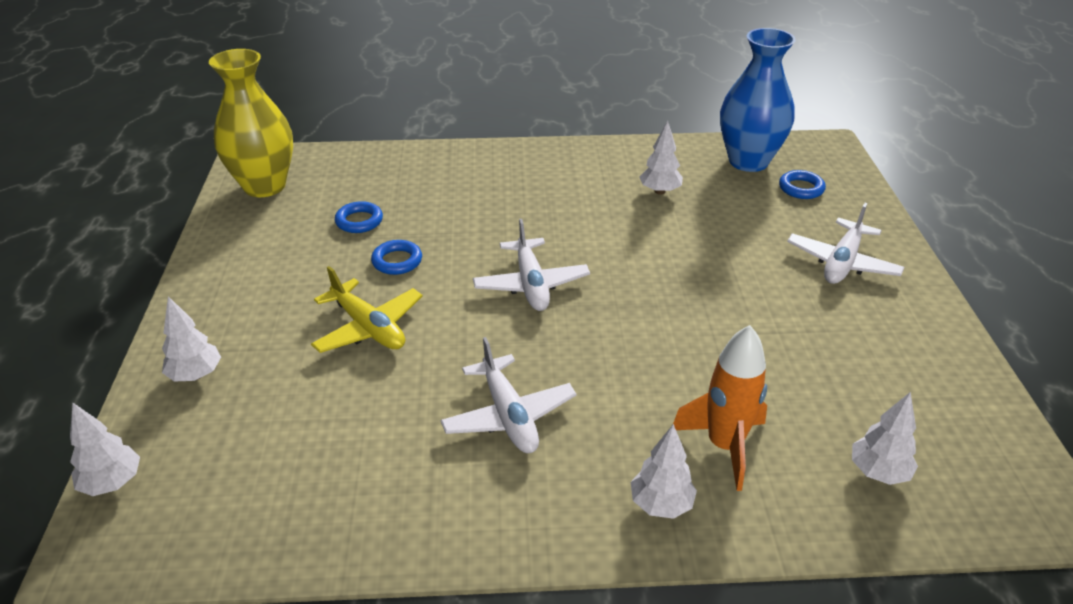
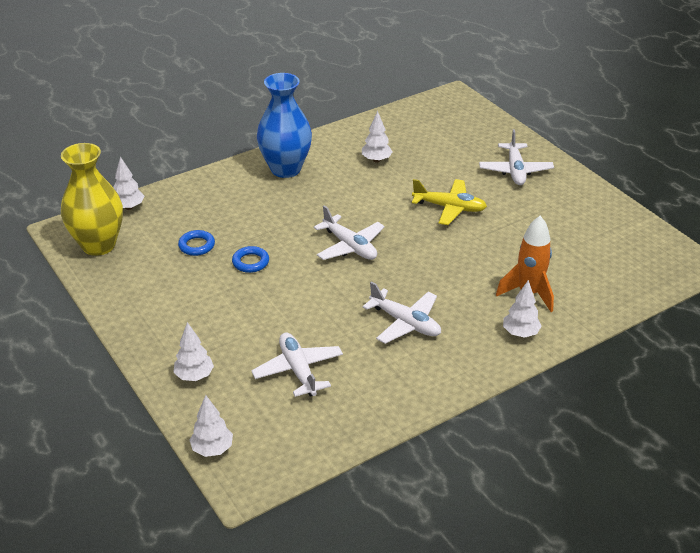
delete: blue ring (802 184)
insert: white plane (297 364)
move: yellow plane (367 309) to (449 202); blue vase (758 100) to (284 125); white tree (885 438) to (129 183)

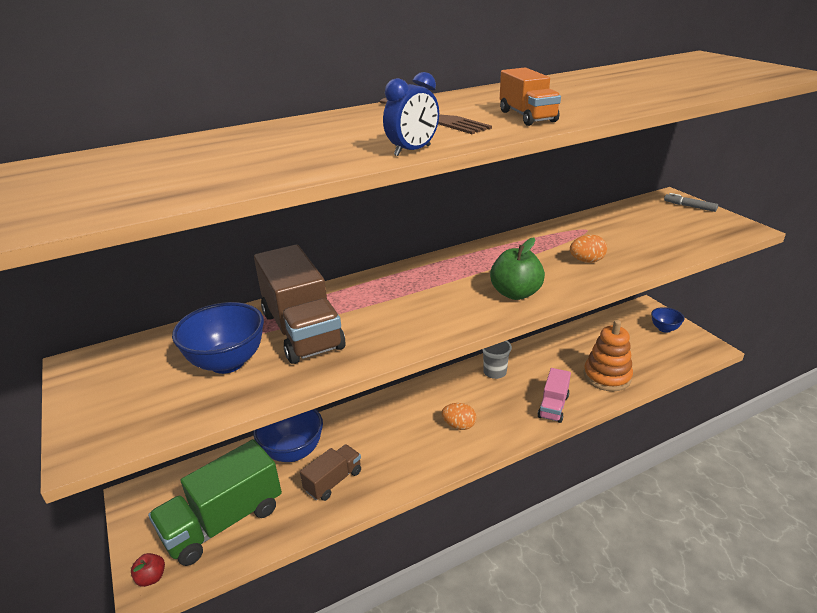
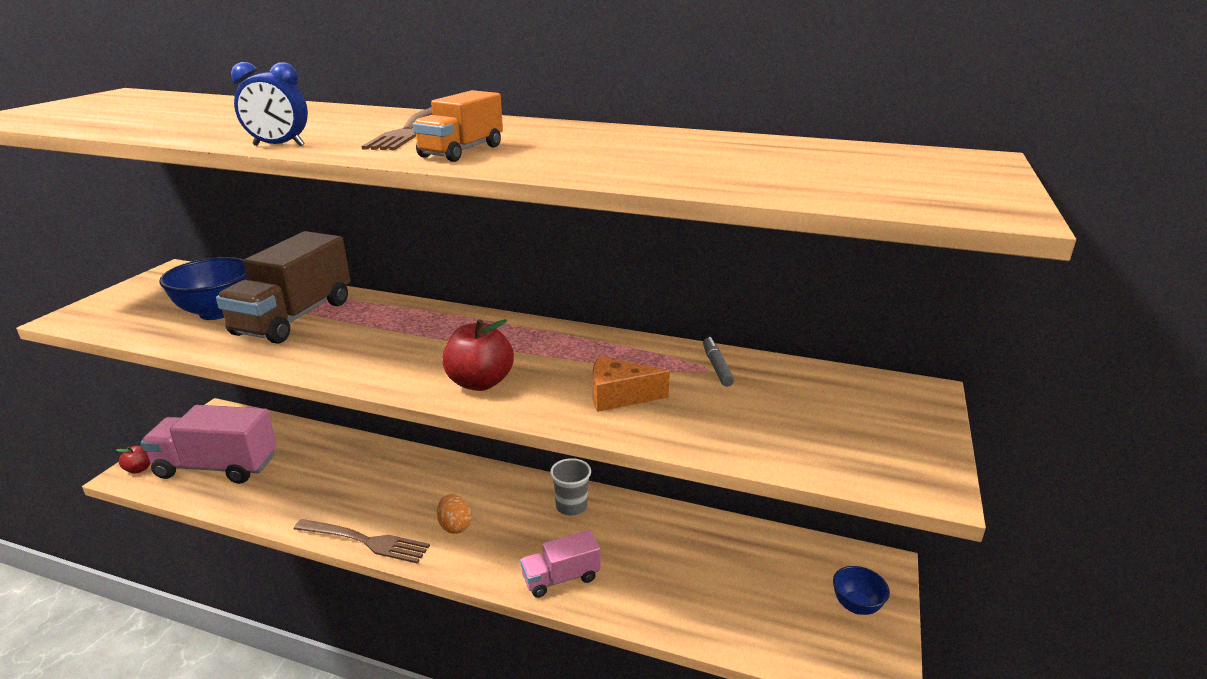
delete: blue bowl (288 435); brown truck (330 472); orange stacking toy (608 355)
insert: brown fork (362 541)
move: grey marker (691 202) to (718 362)
replace: orange egg (588 249) to orange cheese (631 384)
recolor: green truck (215 502) to pink truck (208 444); green apple (517 269) to red apple (478 355)

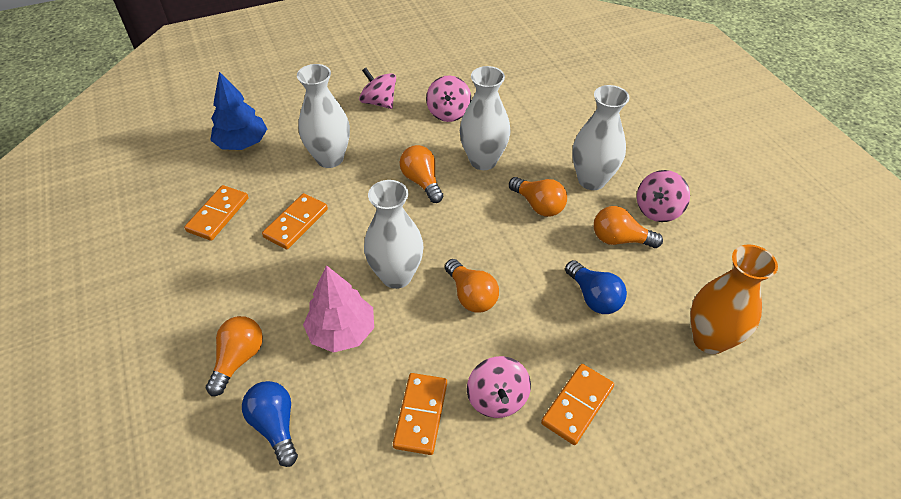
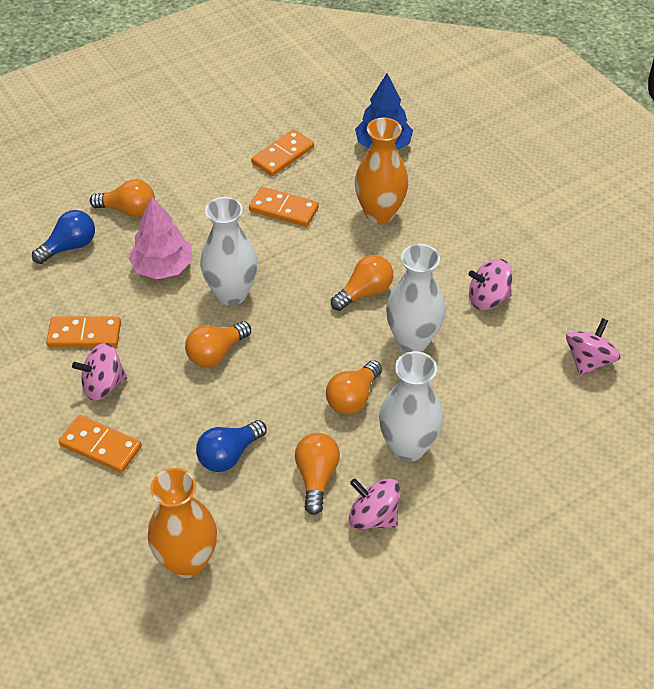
move: pink spinning top (377 88) to (593 347)
recolor: white vase (323 116) to orange vase (382 171)
rotate: orange domino (216 213) = (282 152) 60 degrees counterclockwise

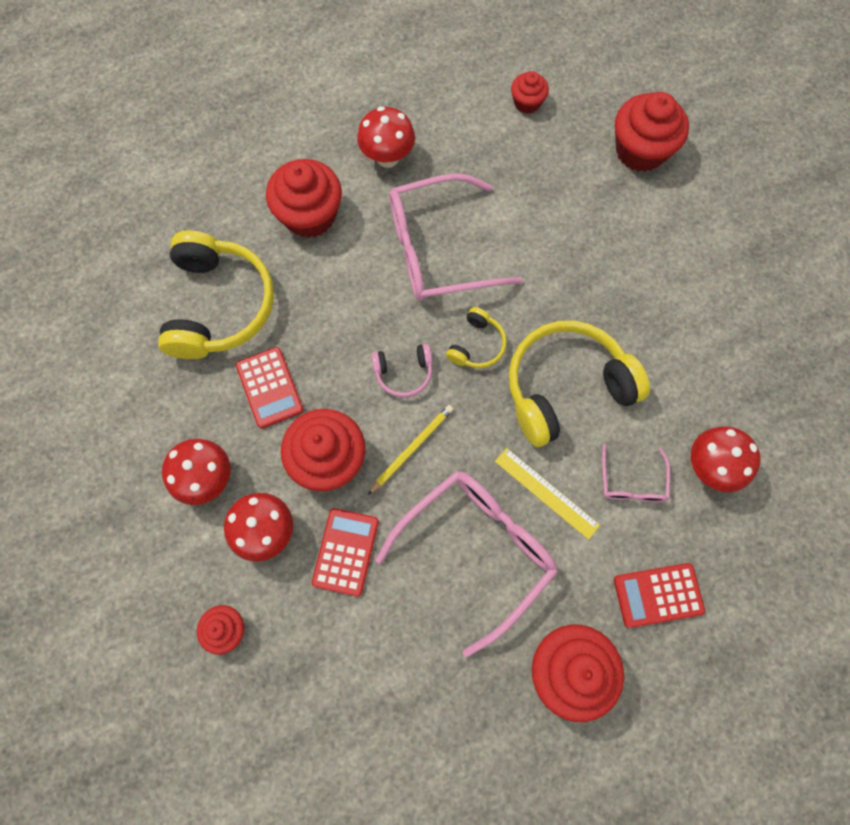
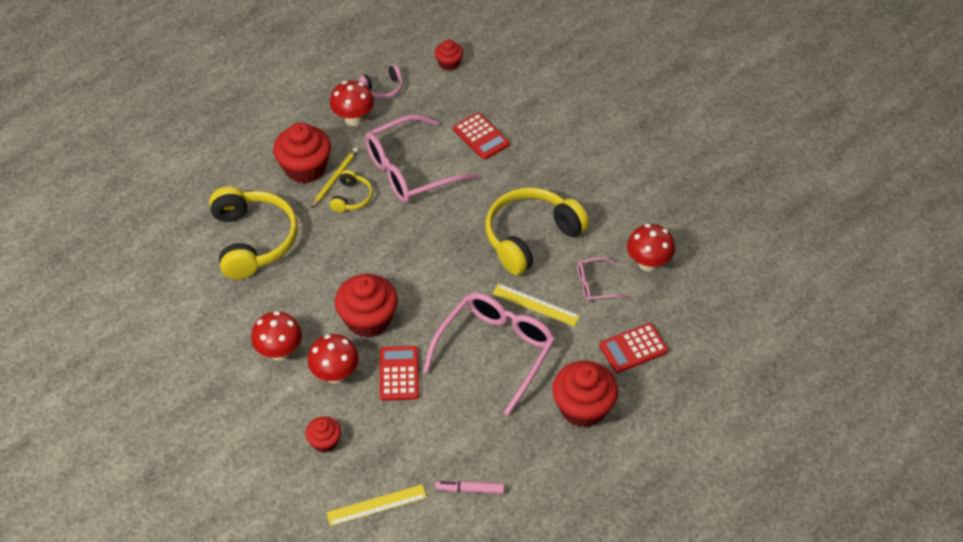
delete: red cupcake (652 132)
insert: yellow ruler (376 505); pink marker (470 487)
move: red calculator (270 387) to (481 136); yellow pencil (410 450) to (334 178); pink headphones (401 371) to (381 82); yellow headphones (476 337) to (351 191)
rotate: pink glasses (636 473) = (602 279) 90 degrees clockwise

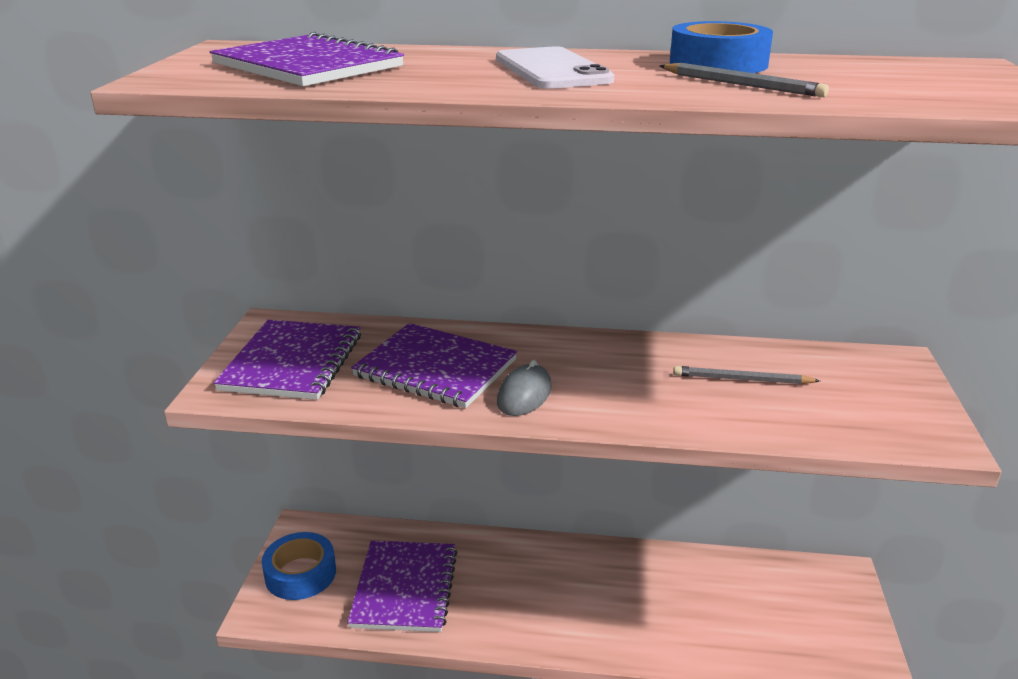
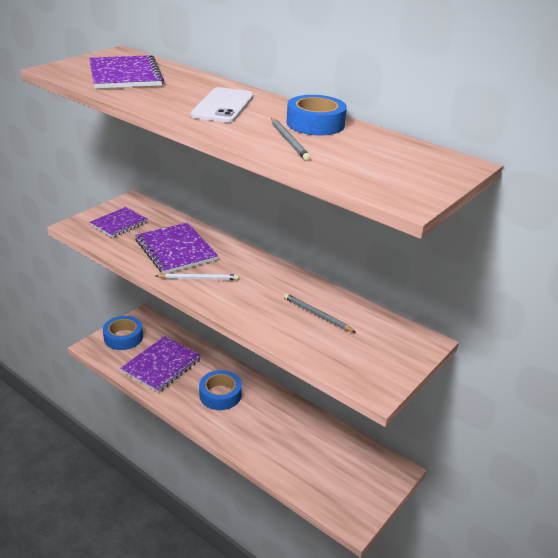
insert: blue tape (220 390)
replace: grey mouse (524 388) to white pencil (197 276)
resize: purple notebook (287 359) = (119 222) x0.65

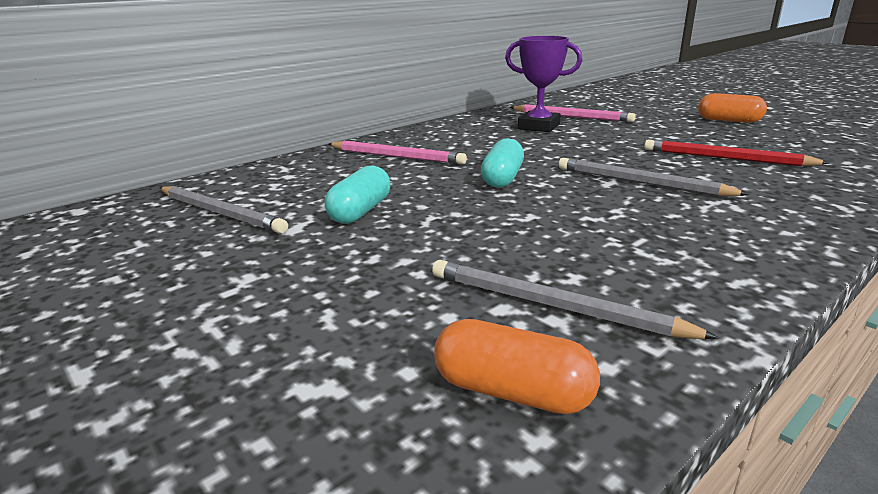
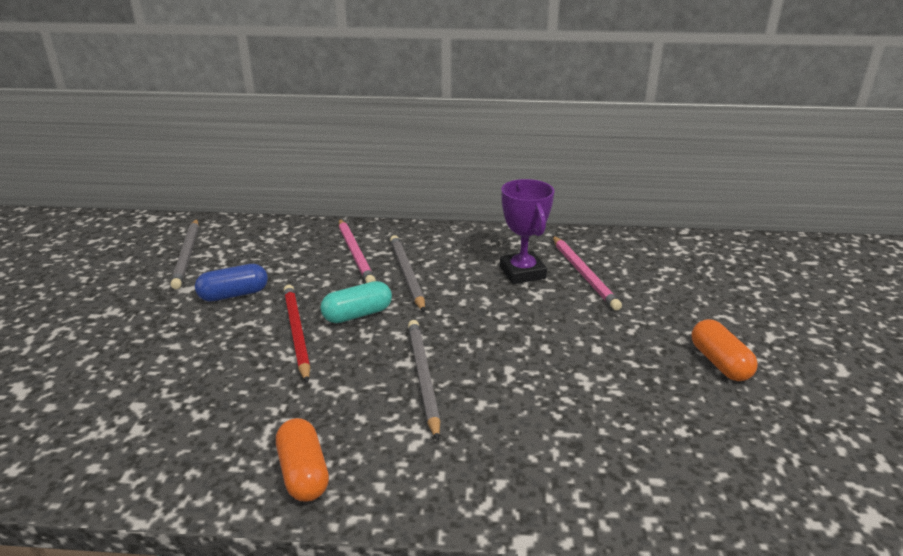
move: grey pencil (575 299) to (407 273); orange capsule (517 366) to (302 460); red pencil (737 153) to (297 334)
recolor: turquoise capsule (358 194) to blue capsule (231 283)

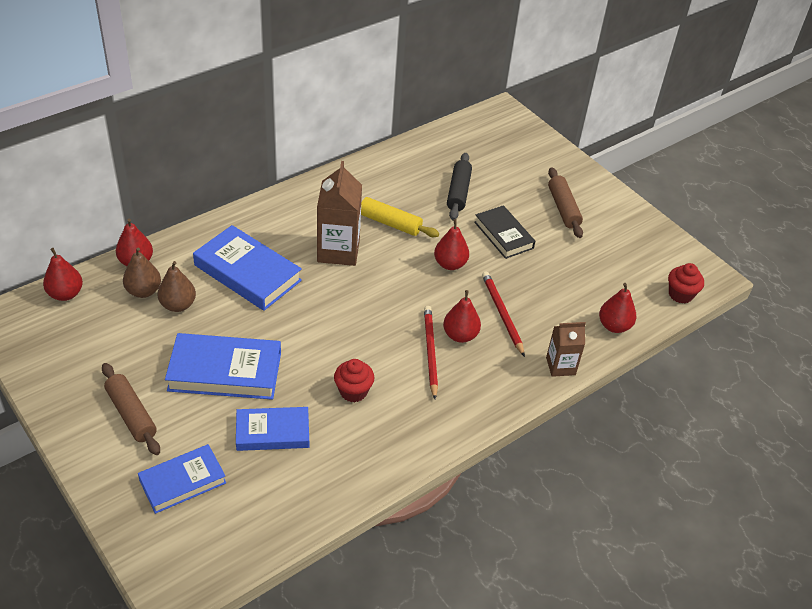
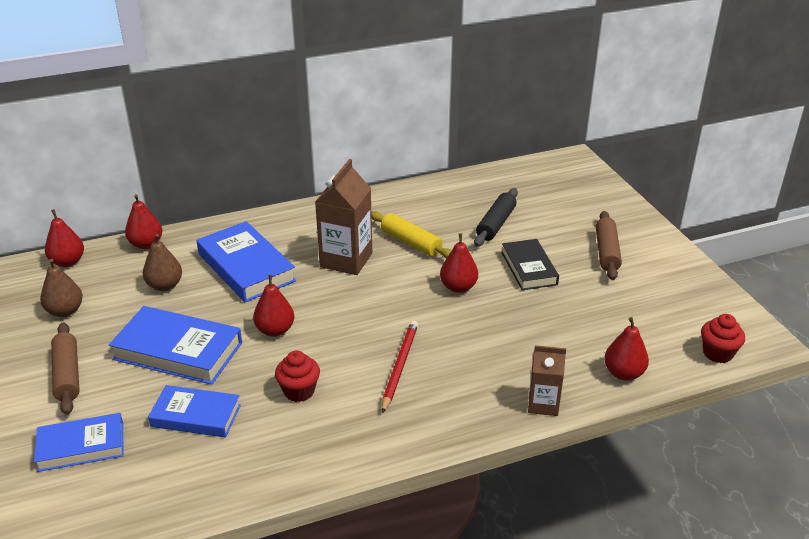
delete: red pencil (503 314)
move: brown pear (142 273) to (61 288); red pear (462 316) to (273 306)

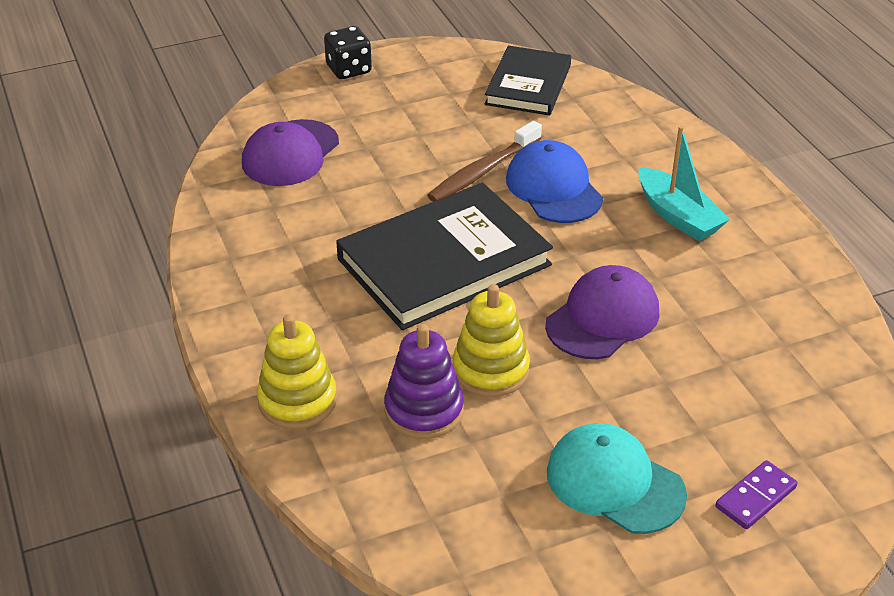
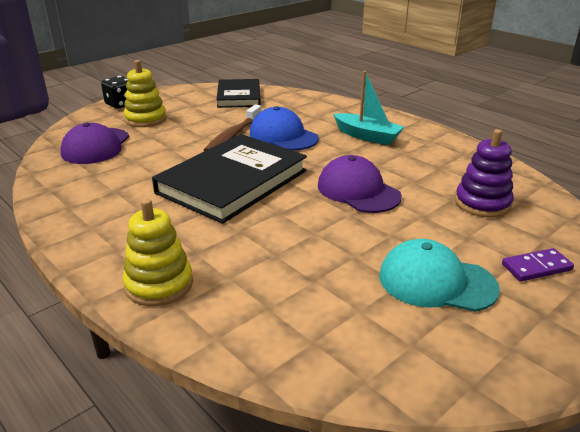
move: purple stacking toy (424 381) to (484 173); yellow stacking toy (491 340) to (145 93)
rotate: purple cap (602 312) = (360 184) 60 degrees counterclockwise; purple domino (756 494) = (538 264) 45 degrees clockwise

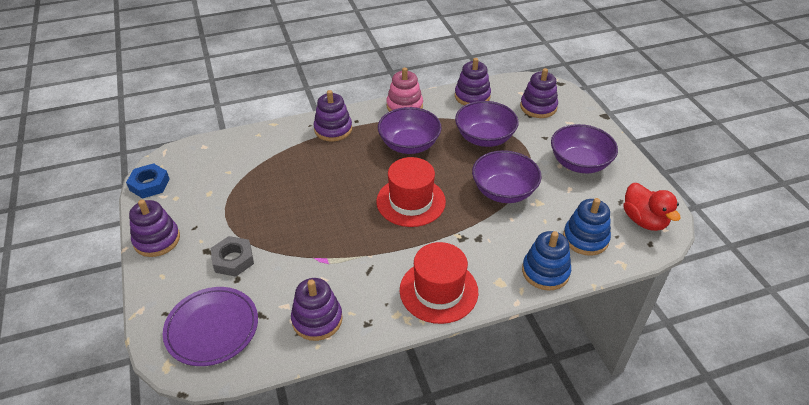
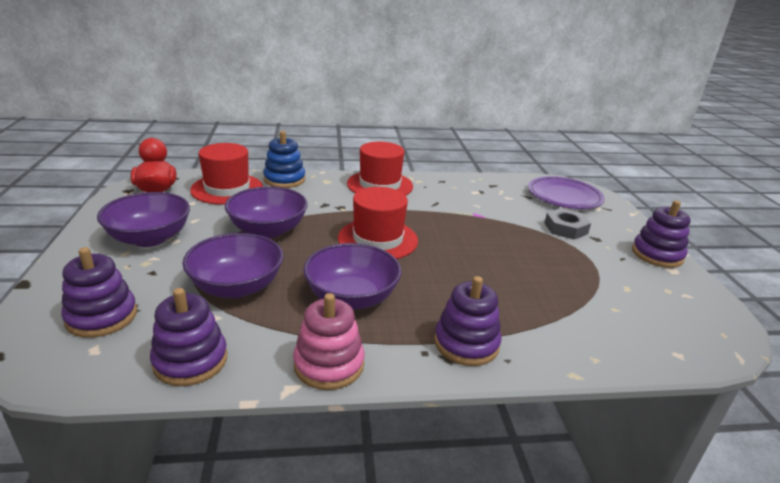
delete: blue nut (148 181); purple stacking toy (317 309)
replace: blue stacking toy (587 227) to red hat (226 174)

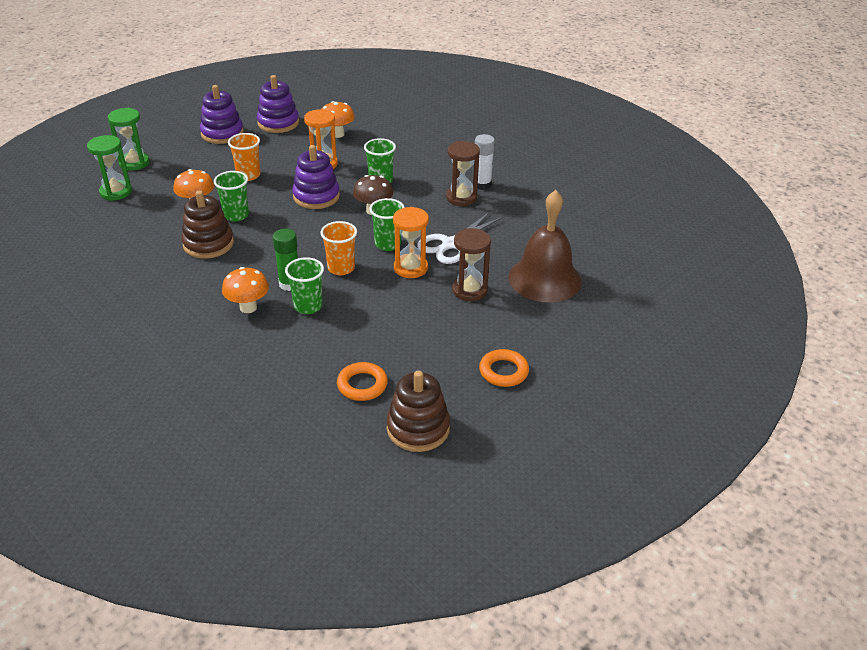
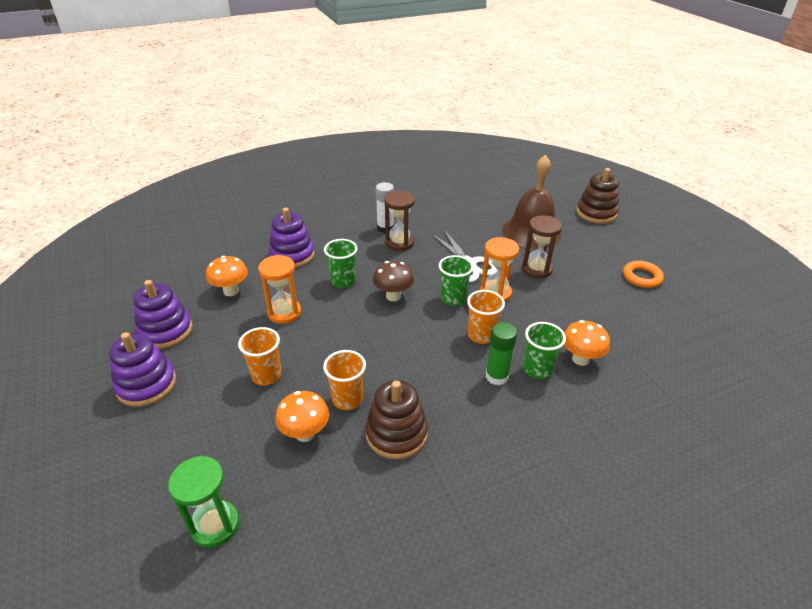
delete: green hourglass (129 139); orange ring (362 381)
move: orange mushroom (245 290) to (587 343); purple stacking toy (316 177) to (292 238); brown stacking toy (418 411) to (597 196)
recolor: green cup (231 196) to orange cup (344 380)

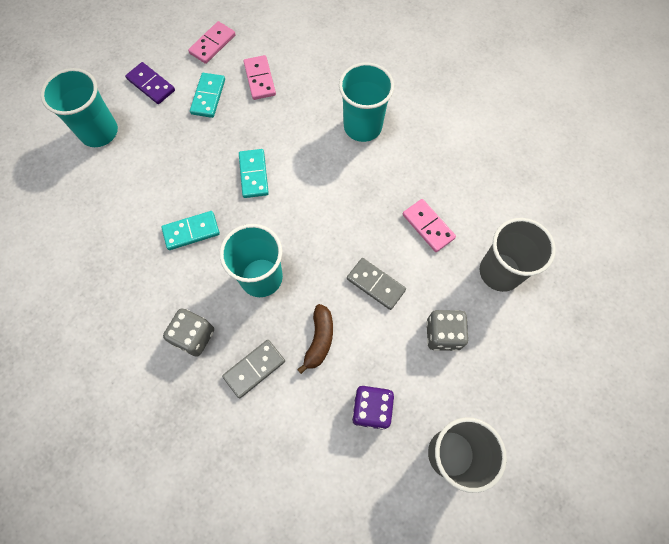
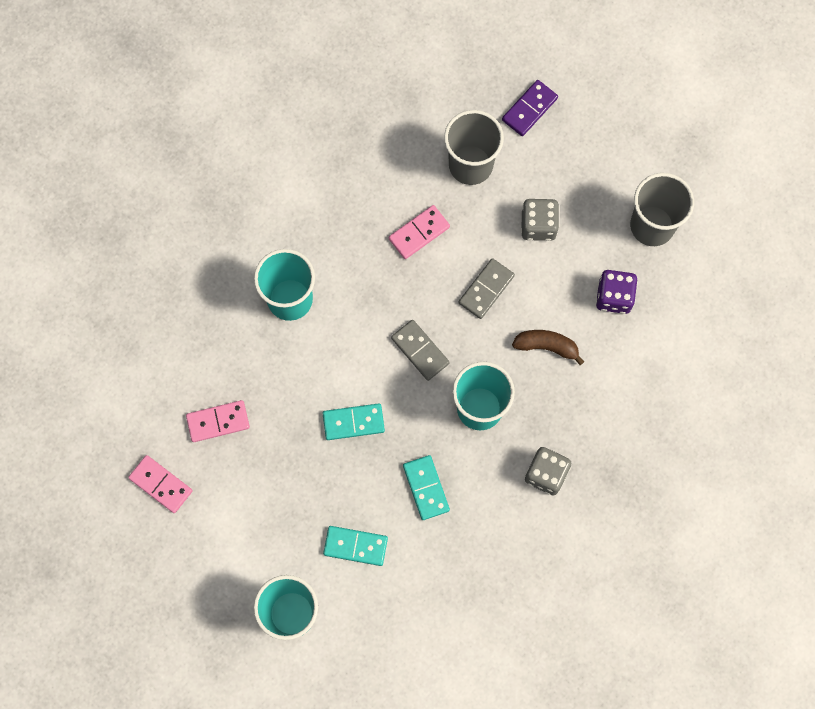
move: purple domino (150 83) to (530 108); turquoise domino (207 95) to (355 546); grey domino (253 369) to (420 350)

